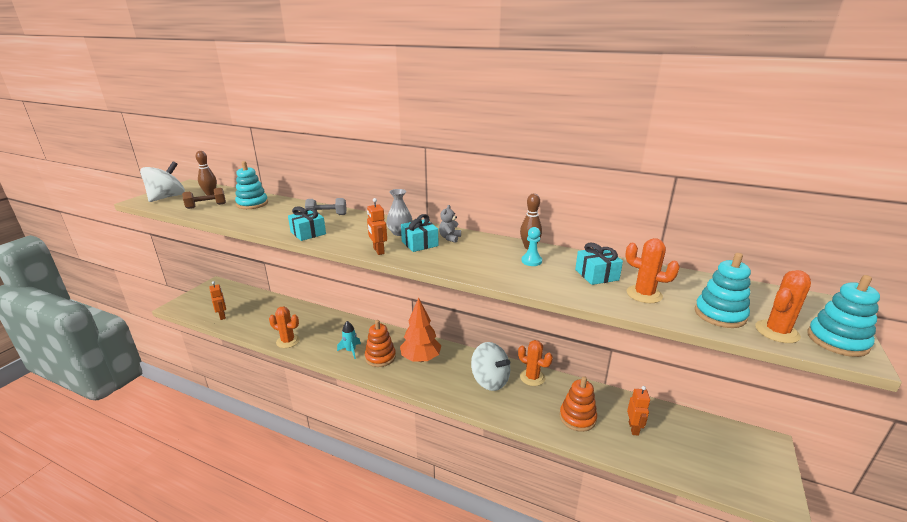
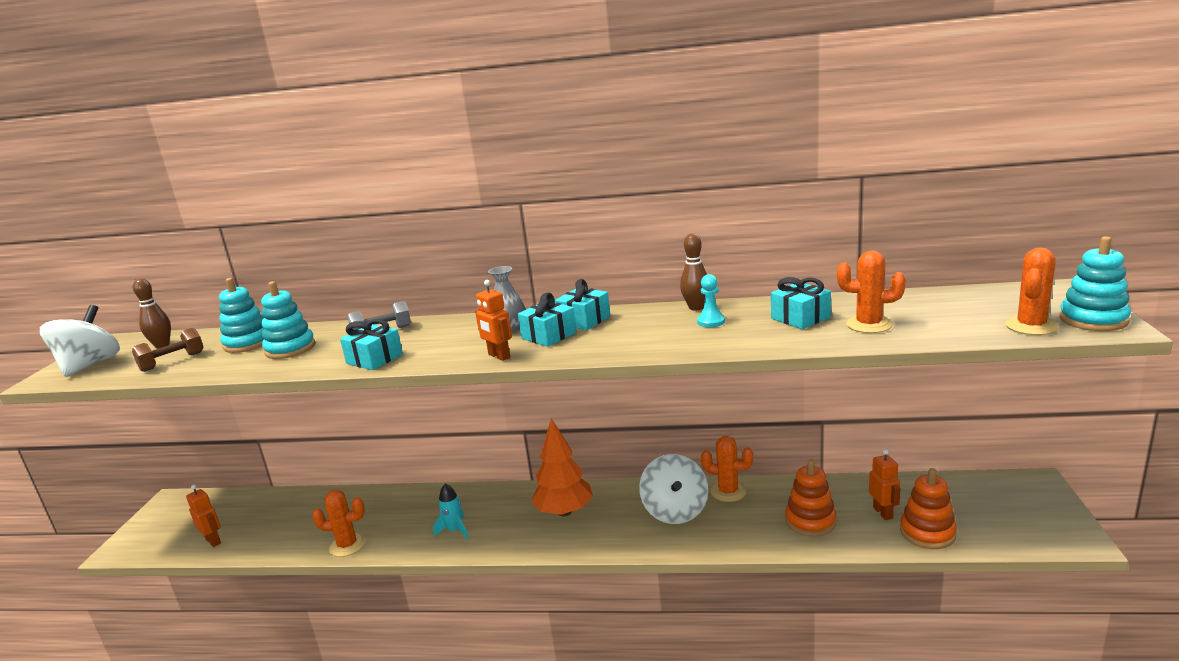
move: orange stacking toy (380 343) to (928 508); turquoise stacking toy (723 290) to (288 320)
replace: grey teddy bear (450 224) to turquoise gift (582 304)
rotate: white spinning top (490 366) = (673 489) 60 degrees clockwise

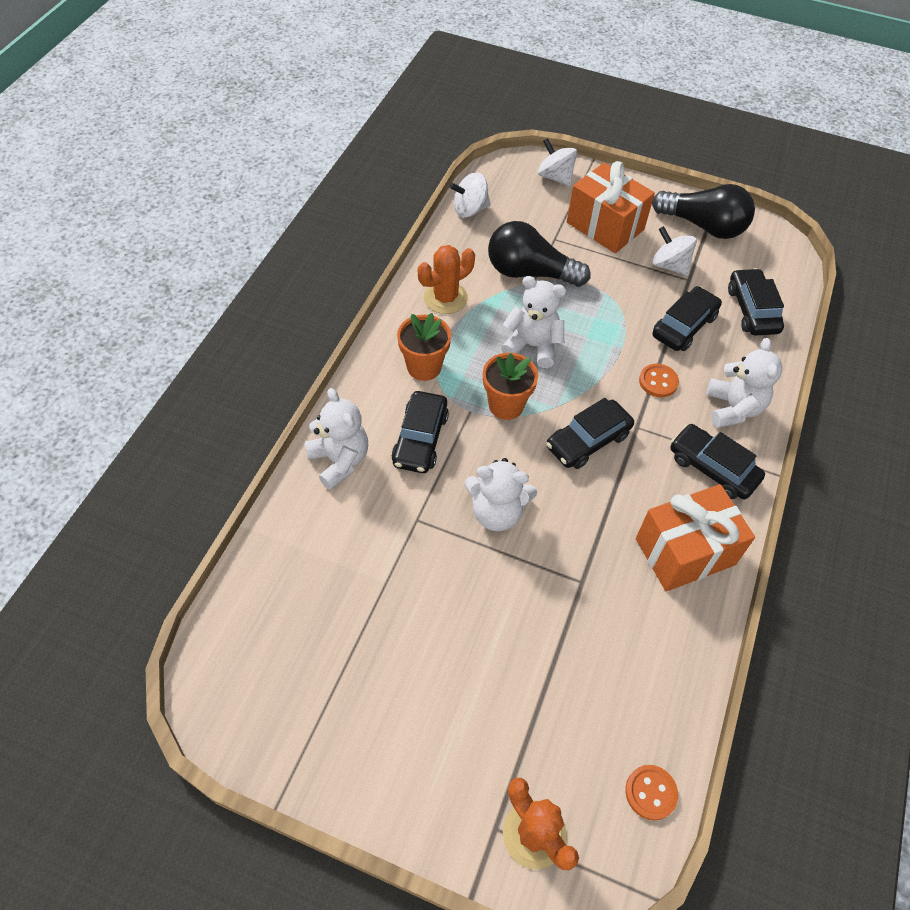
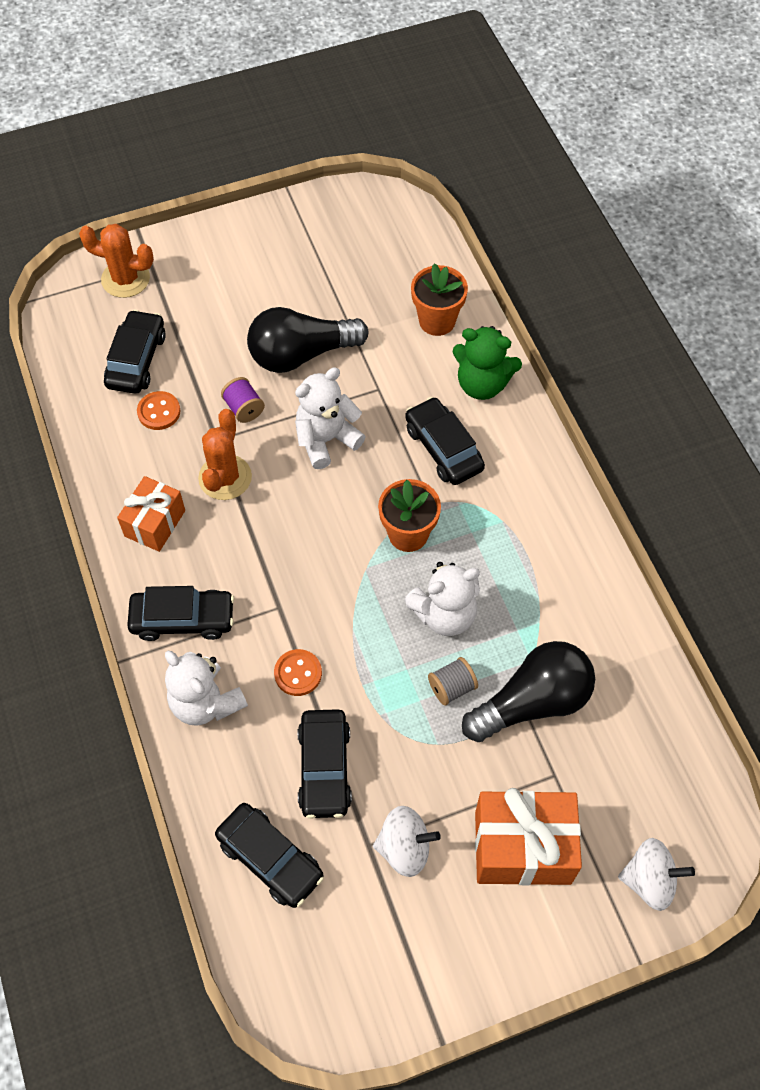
delete: white spinning top (470 195)
insert: purple spool (243 400); grey spool (453 681)
move: orange flower pot (424 347) to (439 299); orange cactus (446 279) to (225 454); black car (590 433) to (135 352); orange button (651 792) to (159 410); black light bulb (703 211) to (308 340)
recolor: white teddy bear (336 439) to green teddy bear (487 363)
resize: orange gift (695 538) = (151 514) x0.64

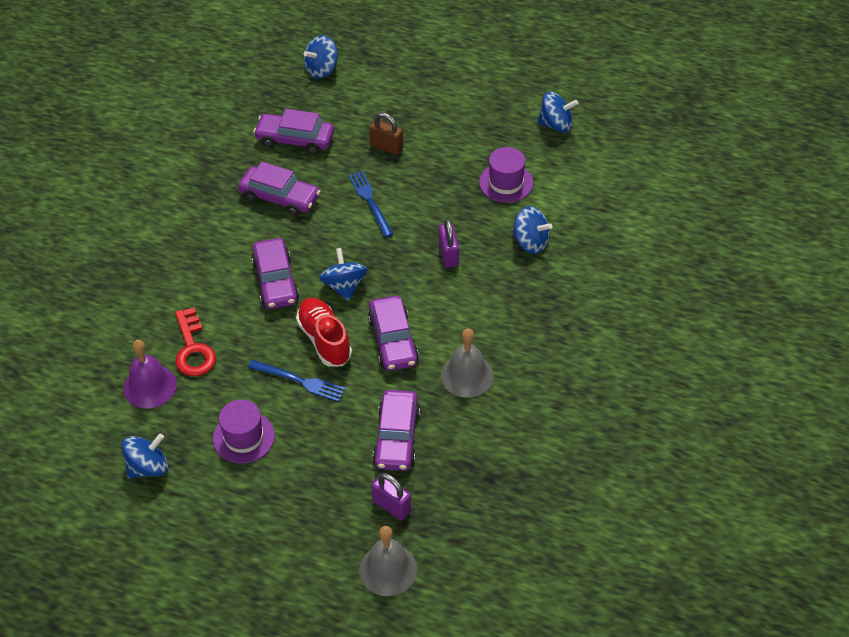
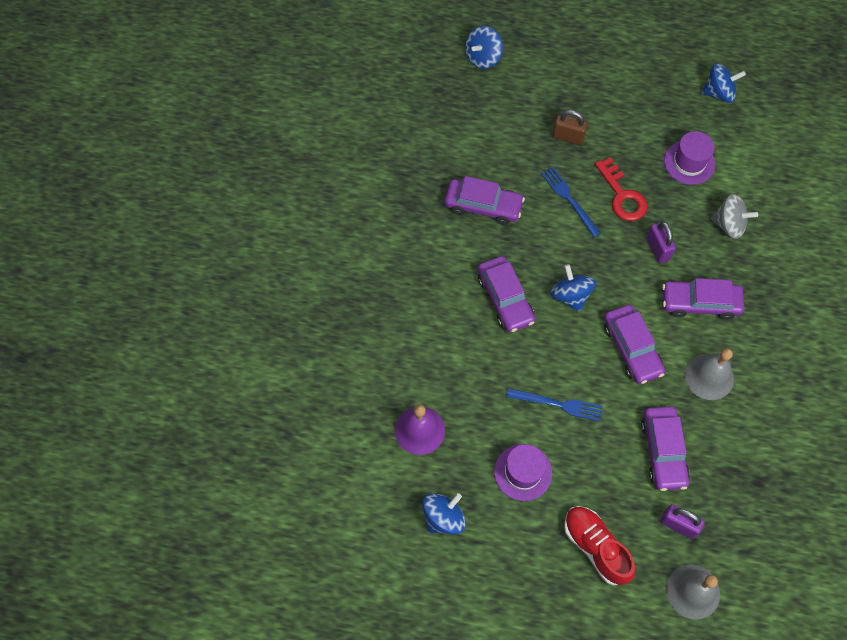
move: red key (195 342) to (621 189); purple car (293 131) to (703 299); red shoe (324 332) to (600 546)
recolor: blue spinning top (532 230) to grey spinning top (734 216)

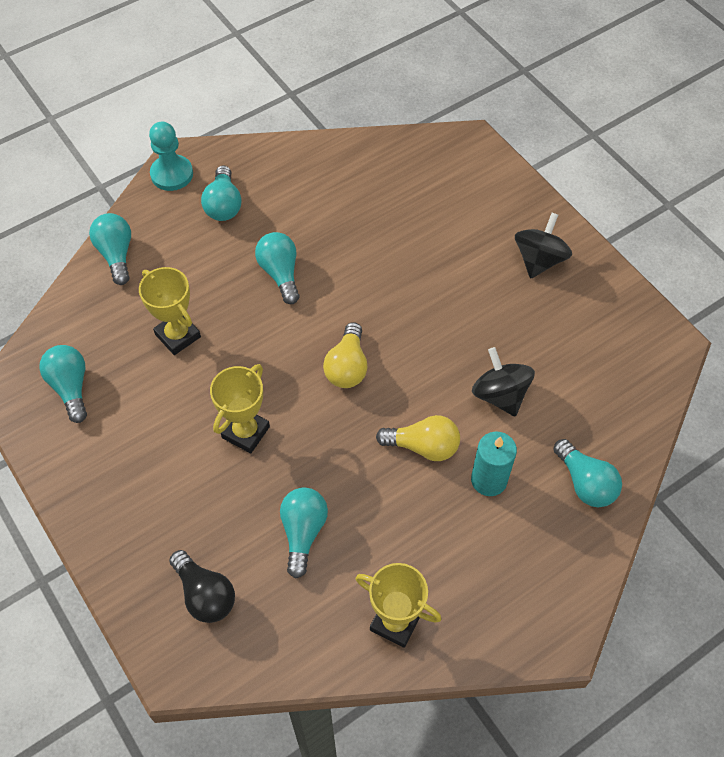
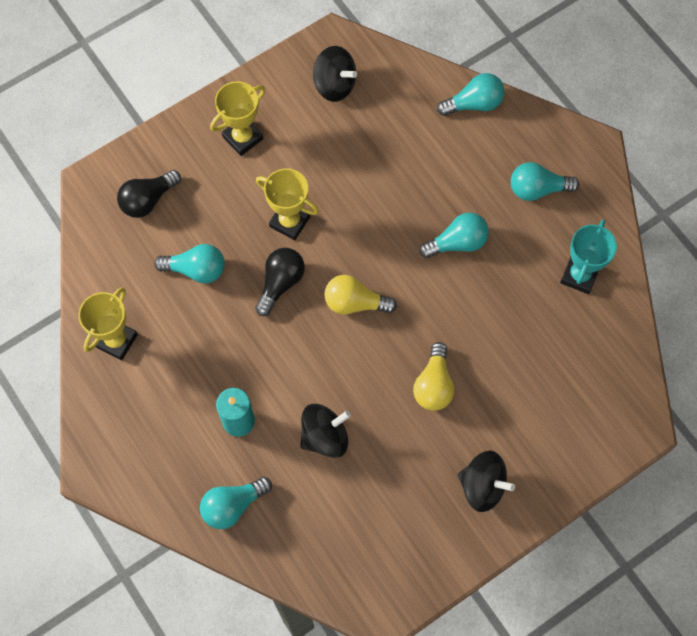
delete: turquoise pawn (171 156)
insert: black light bulb (280 282); turquoise trophy (588 257)
move: yellow trophy (170 311) to (238 118); yellow light bulb (418 438) to (433 376)
replace: turquoise light bulb (63 384) to black spinning top (335 74)

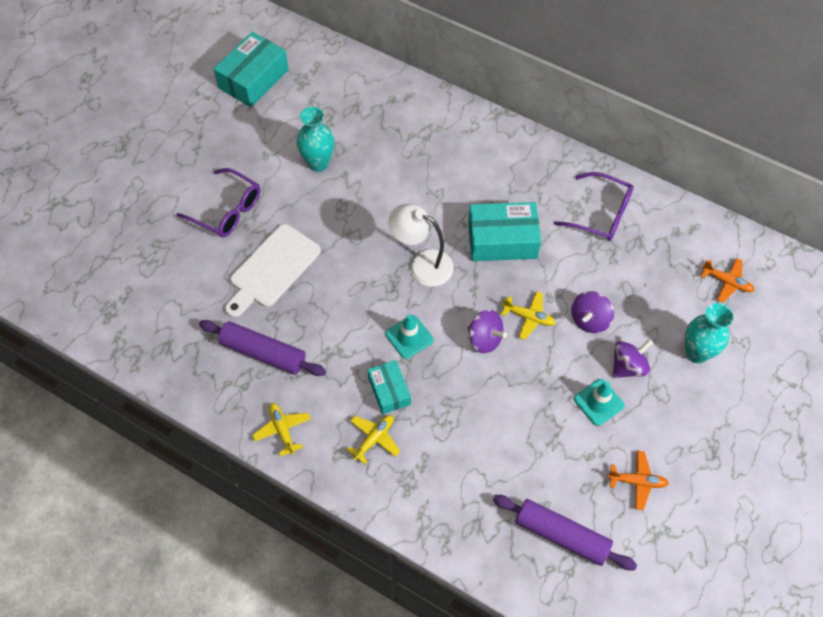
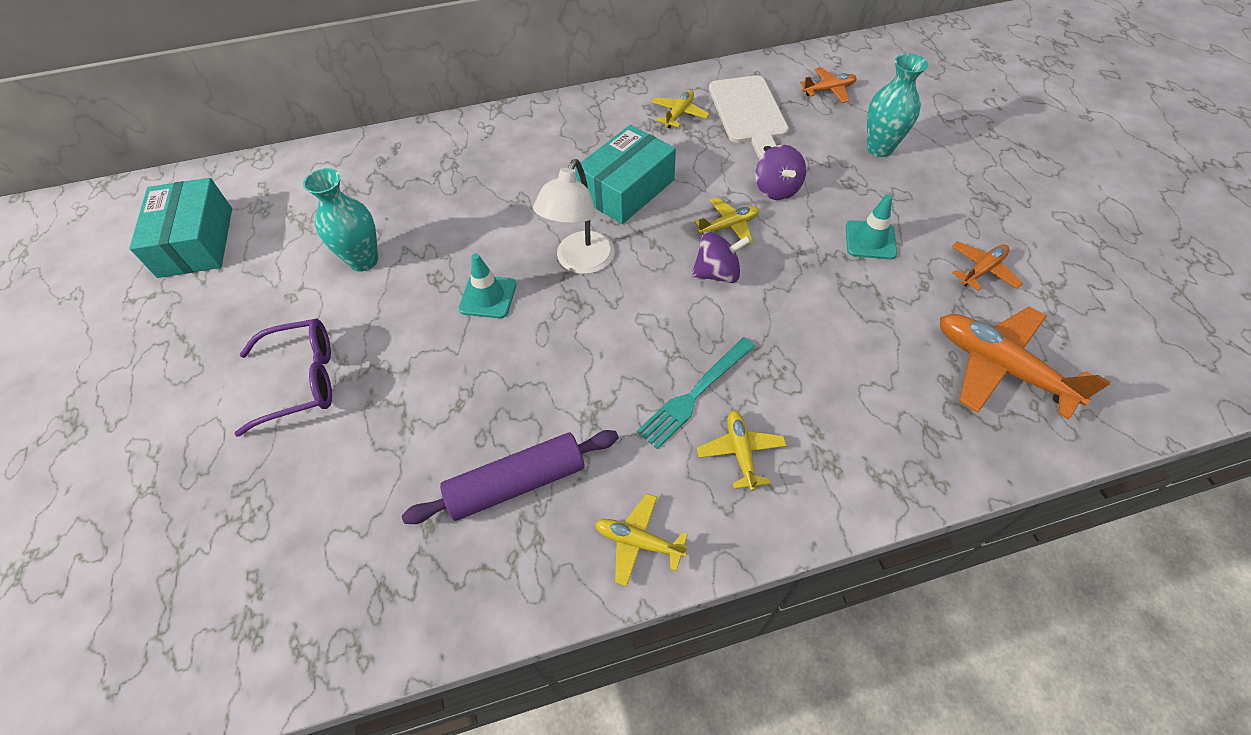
delete: purple spinning top (633 358)
move: white cutting board (273 271) to (749 117); turquoise traffic cone (410 336) to (487 285)
replace: turquoise box (389 387) to turquoise fork (696 393); purple rolling pin (565 532) to orange plane (1025 363); purple glasses (594 206) to yellow plane (680 109)
rotate: white lamp (421 245) = (574 216) 45 degrees counterclockwise

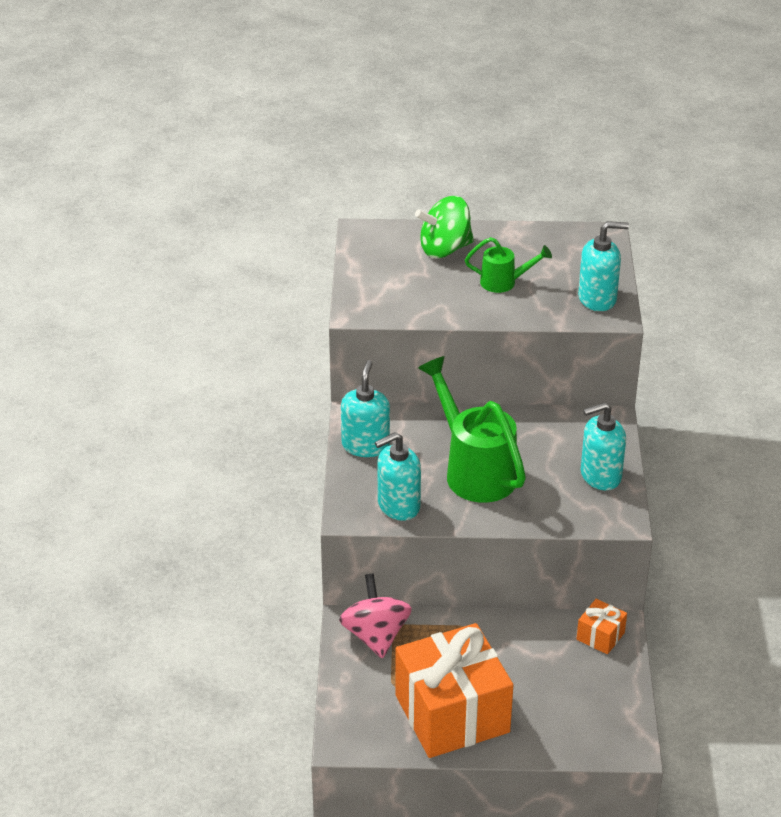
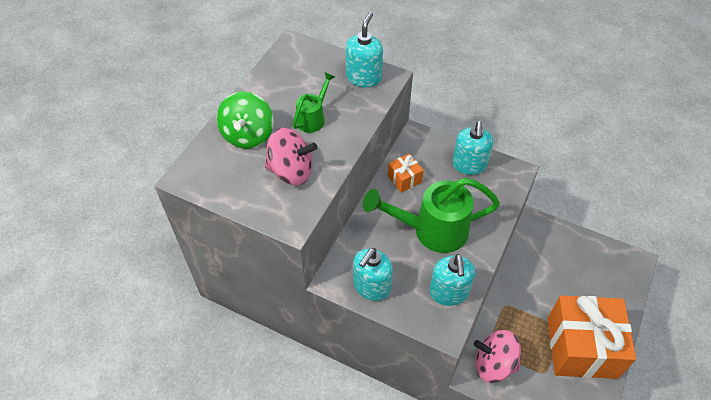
insert: pink spinning top (291 156)
move: orange gift (602 627) to (406 173)
rotate: turquoise soap dispenser (365 408) = (373 274) 90 degrees counterclockwise

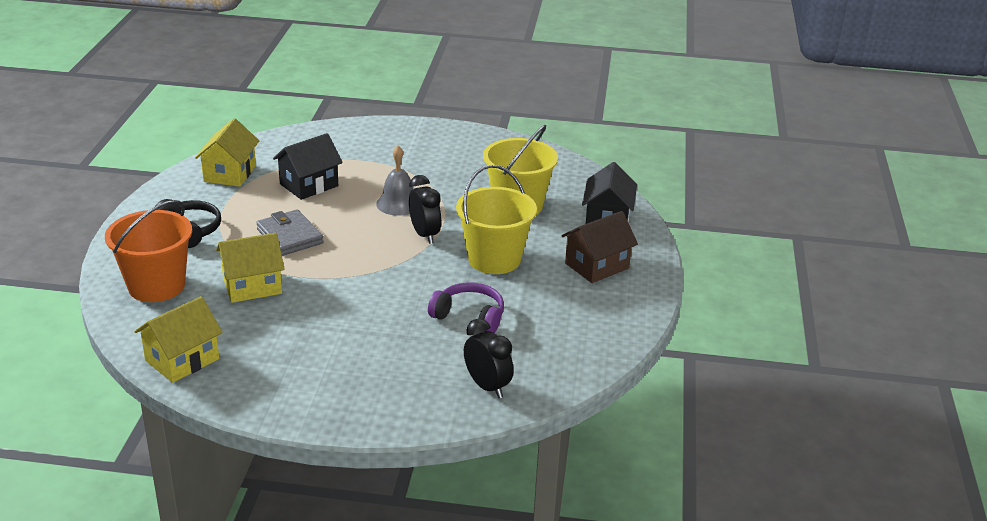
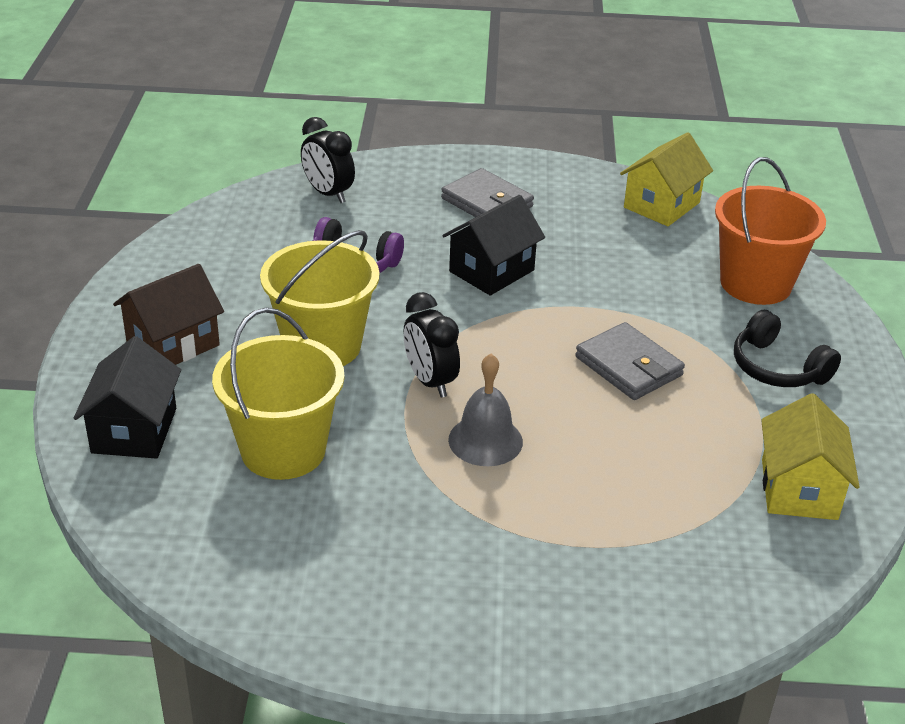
delete: yellow house (250 268)
insert: grey wallet (487 192)
move: black house (308 166) to (493 245)

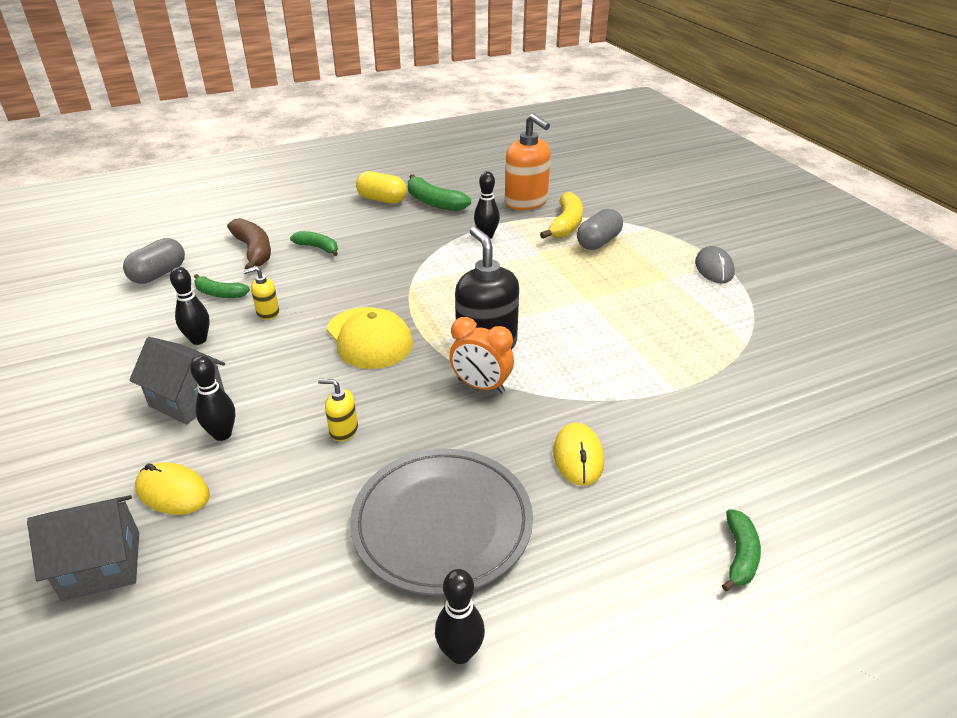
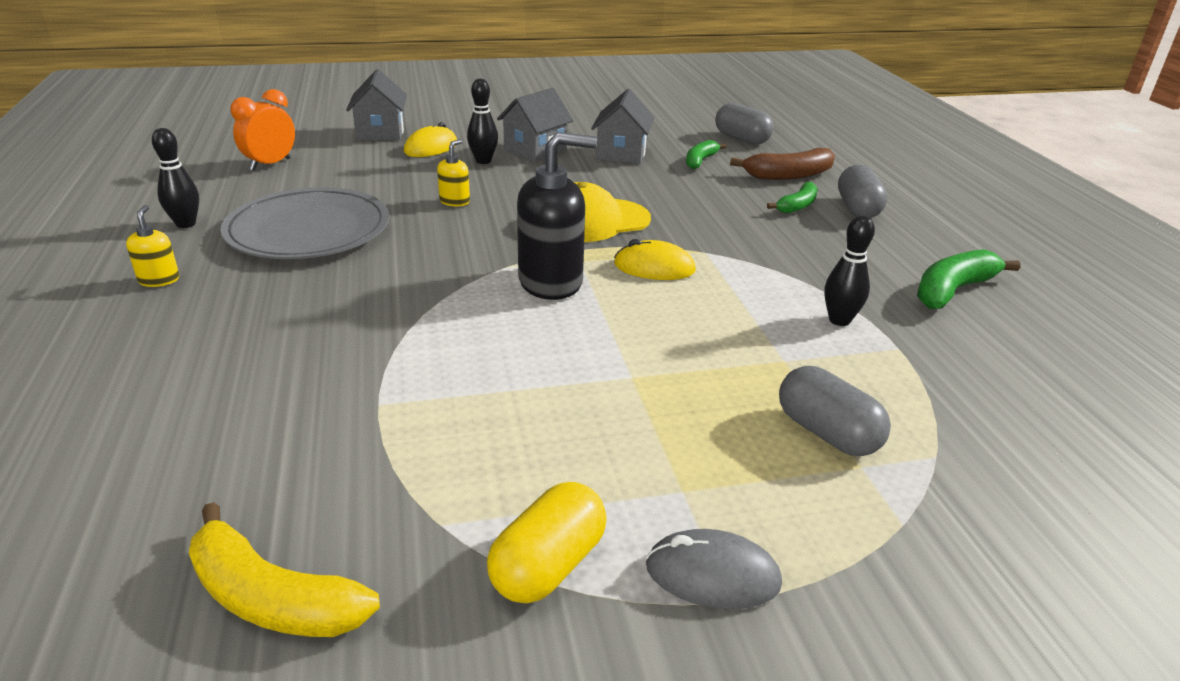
delete: orange soap dispenser (528 161); green banana (741 550)
insert: grey capsule (862 191)
move: yellow soap dispenser (261 293) to (152 246); yellow capsule (381 187) to (547 543); orange clock (481 355) to (262 130); yellow banana (561 215) to (284 569); yellow mouse (578 454) to (655 259)
replace: black bowling pin (190 306) to grey house (623 126)

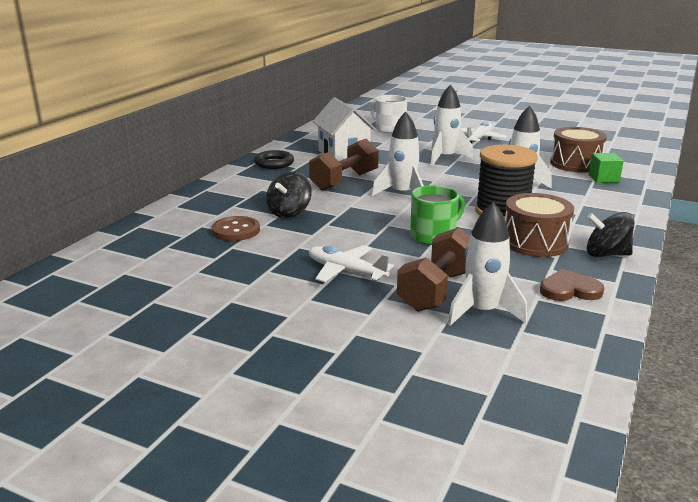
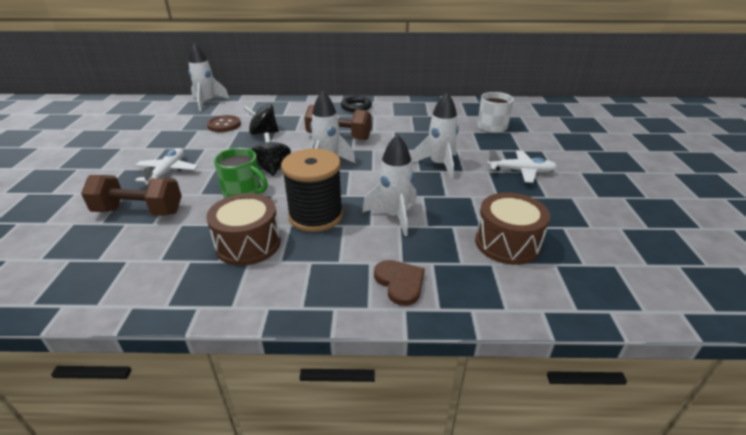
delete: white house (344 129); green cube (606 168)
move: white rocket (487 264) to (208 77); brown heart (572 285) to (399 283); black spinning top (611 234) to (271 154)

